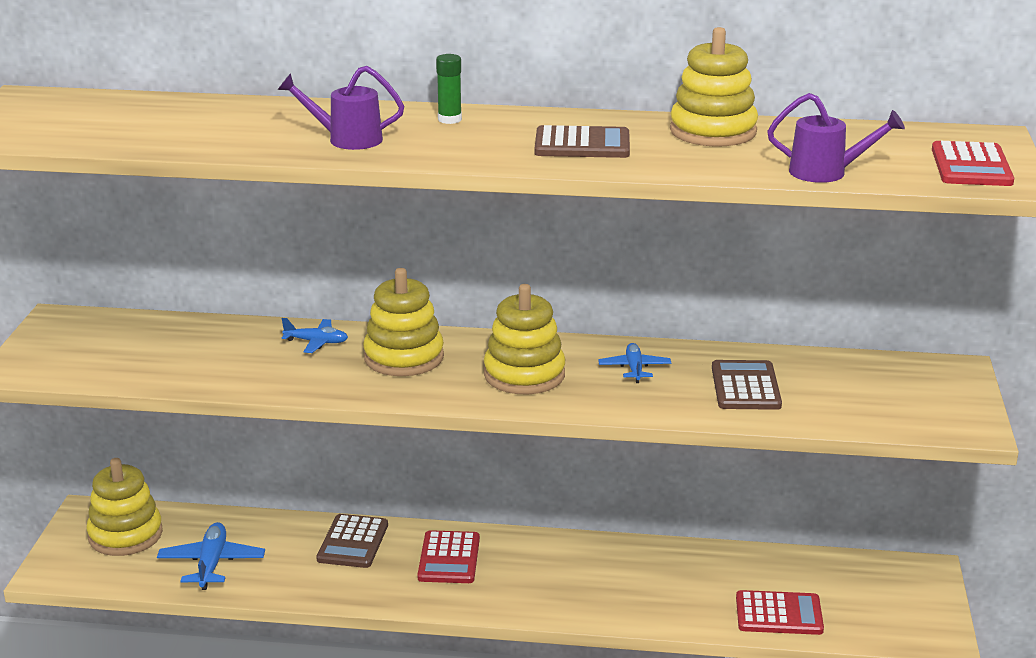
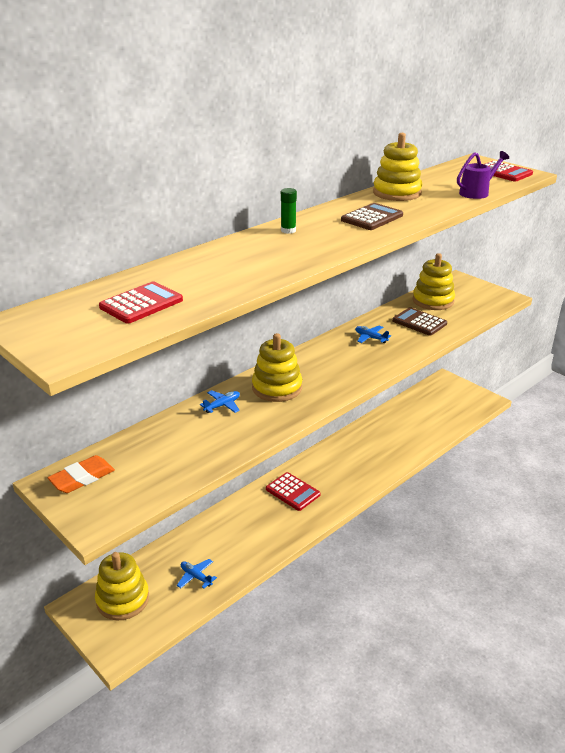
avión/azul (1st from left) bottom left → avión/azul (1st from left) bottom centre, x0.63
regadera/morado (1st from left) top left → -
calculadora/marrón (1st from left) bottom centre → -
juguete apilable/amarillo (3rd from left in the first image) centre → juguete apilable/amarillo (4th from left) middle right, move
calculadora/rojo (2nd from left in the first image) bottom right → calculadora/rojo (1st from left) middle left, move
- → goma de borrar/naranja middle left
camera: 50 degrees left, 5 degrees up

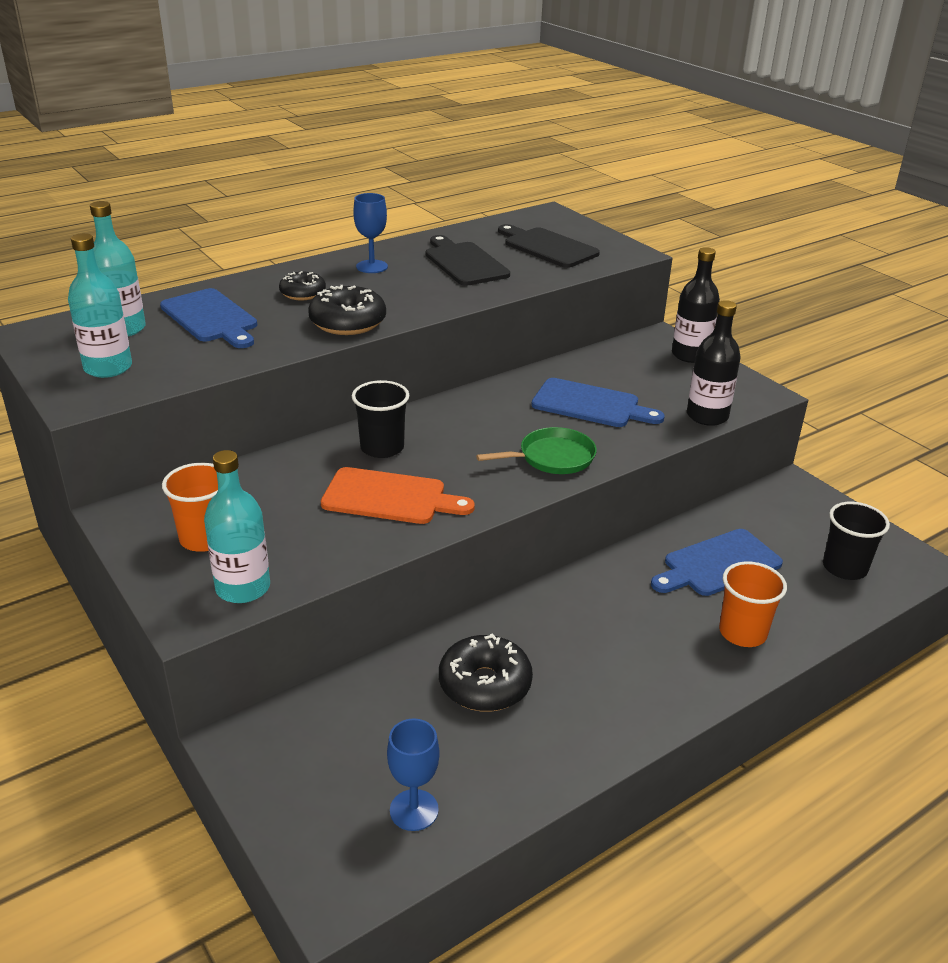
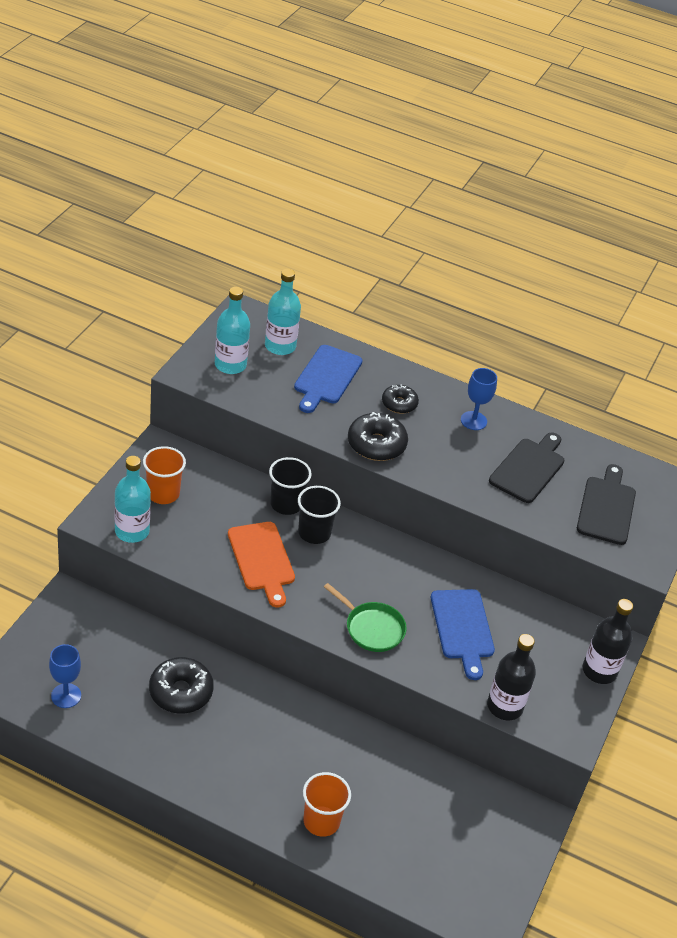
tabla de cortar/azul (3rd from left) middle right → -
vaso/negro (2nd from left in the first image) middle right → vaso/negro (1st from left) centre, move
camera: 55 degrees right, 10 degrees up

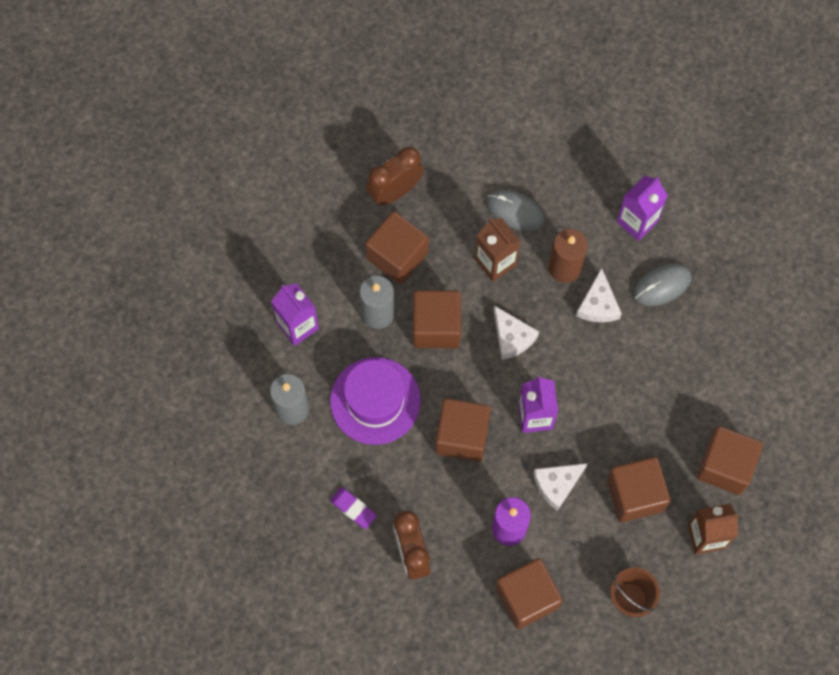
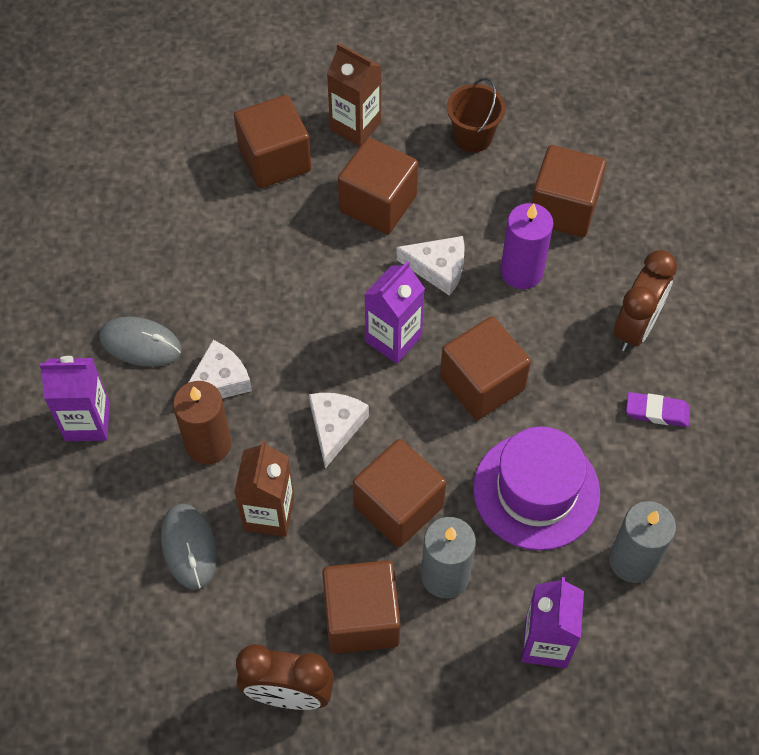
goma de borrar/morado bottom centre → goma de borrar/morado middle right, 75 degrees counterclockwise
camera: 135 degrees left, 10 degrees down

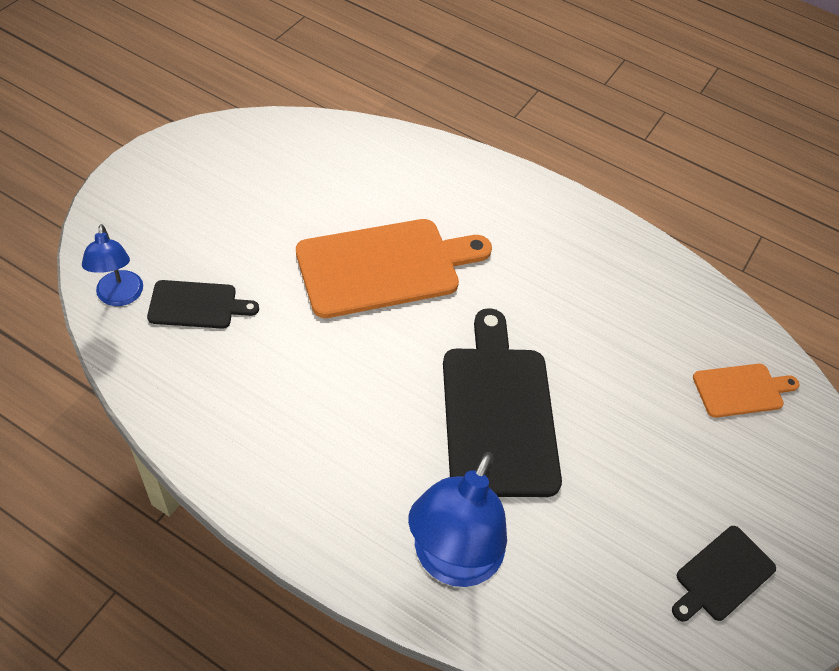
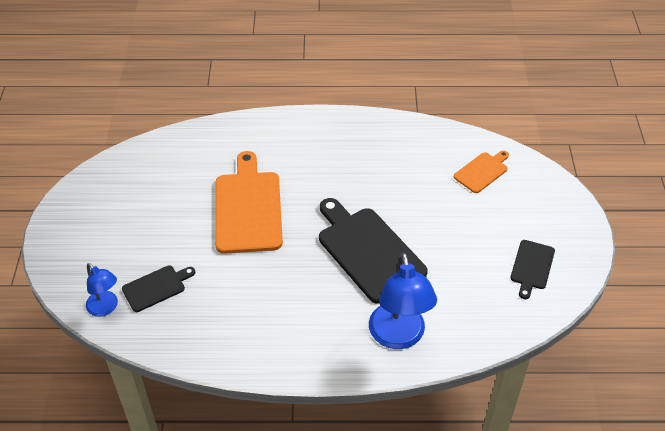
tabla de cortar/naranja (1st from left) centre, 45 degrees counterclockwise
camera: 25 degrees left, 5 degrees down

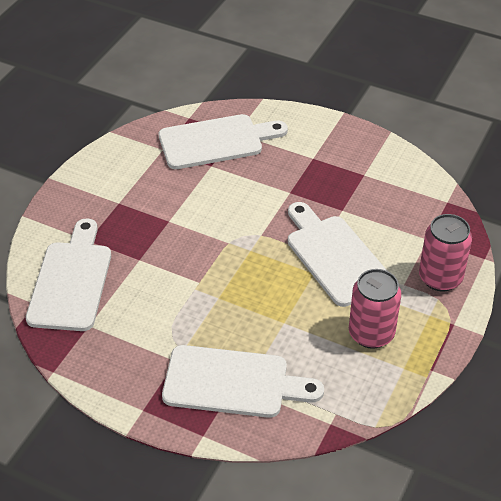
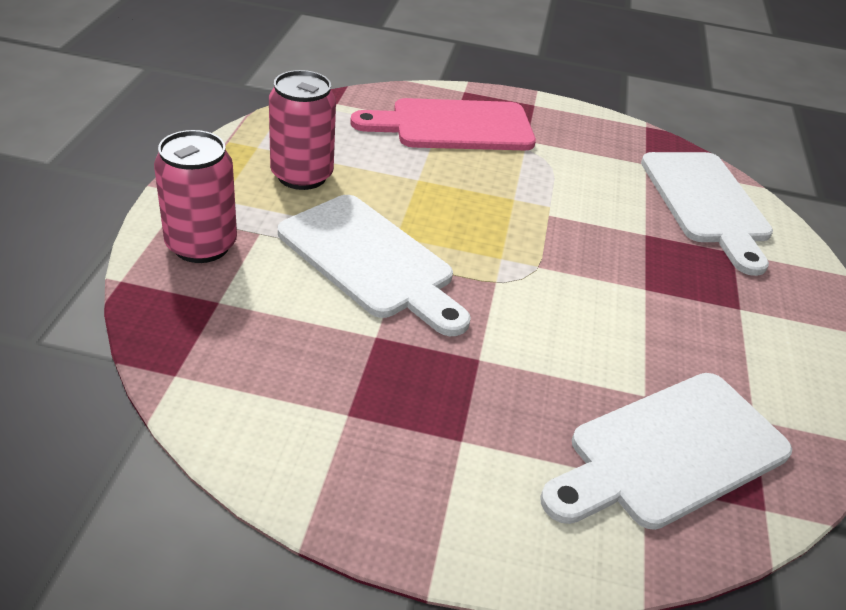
tabla de cortar/blanco (3rd from left) bottom centre → tabla de cortar/rosa top centre
camera: 160 degrees right, 5 degrees down

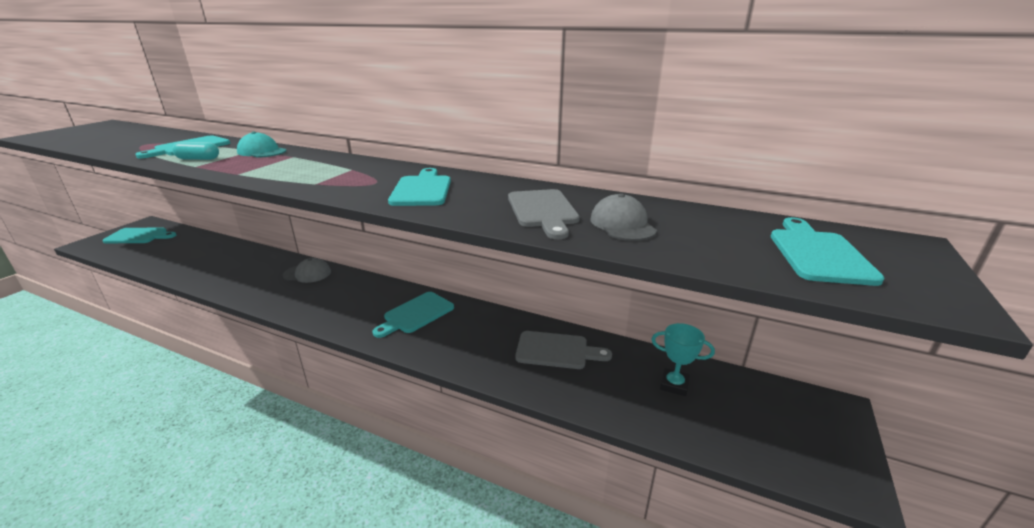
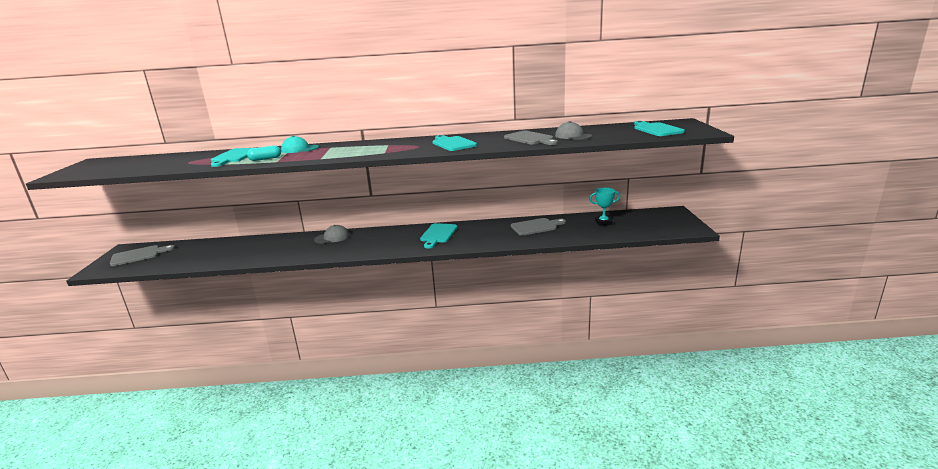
tabla de cortar/turquesa (1st from left) middle left → tabla de cortar/gris (1st from left) middle left
camera: 25 degrees left, 5 degrees down

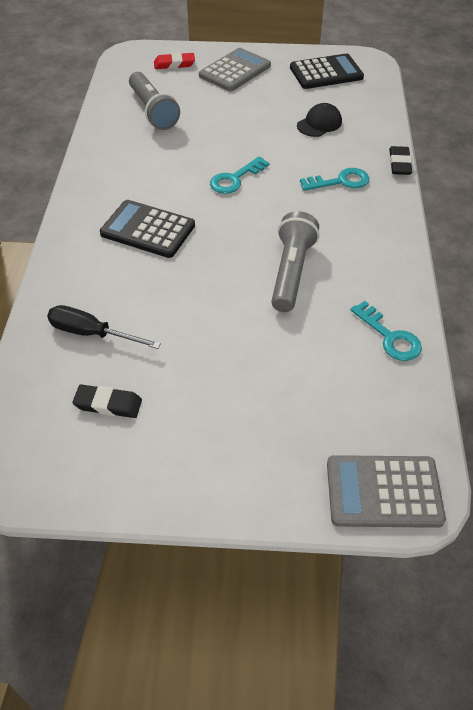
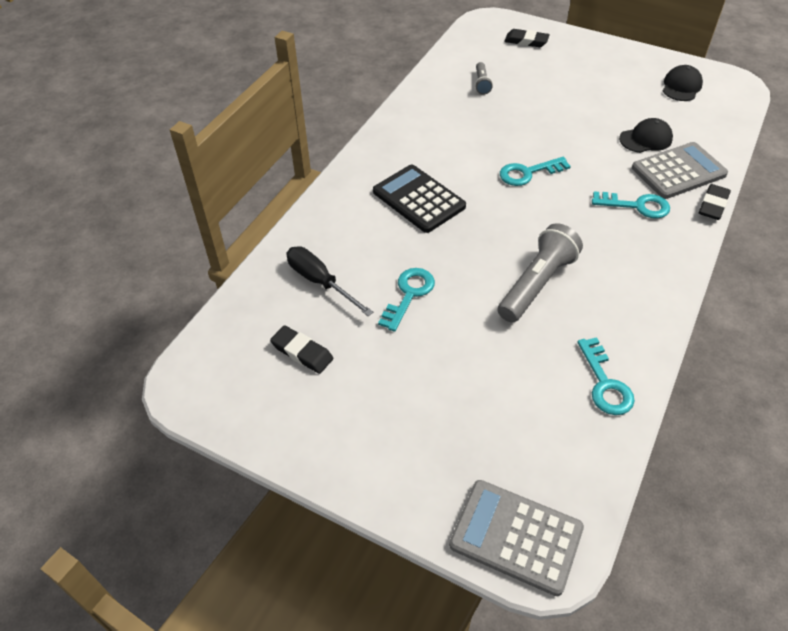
lámpara de mano/gris (1st from left) top left → lámpara de mano/gris (1st from left) top centre, x0.50
goma de borrar/rojo top centre → goma de borrar/negro (2nd from left) top right
calculadora/gris (1st from left in the first image) top centre → calculadora/gris (2nd from left) top right, move
calculadora/negro (2nd from left) top right → gorra/negro (2nd from left) top right
- → llave/turquesa (1st from left) centre
camera: 25 degrees right, 0 degrees up

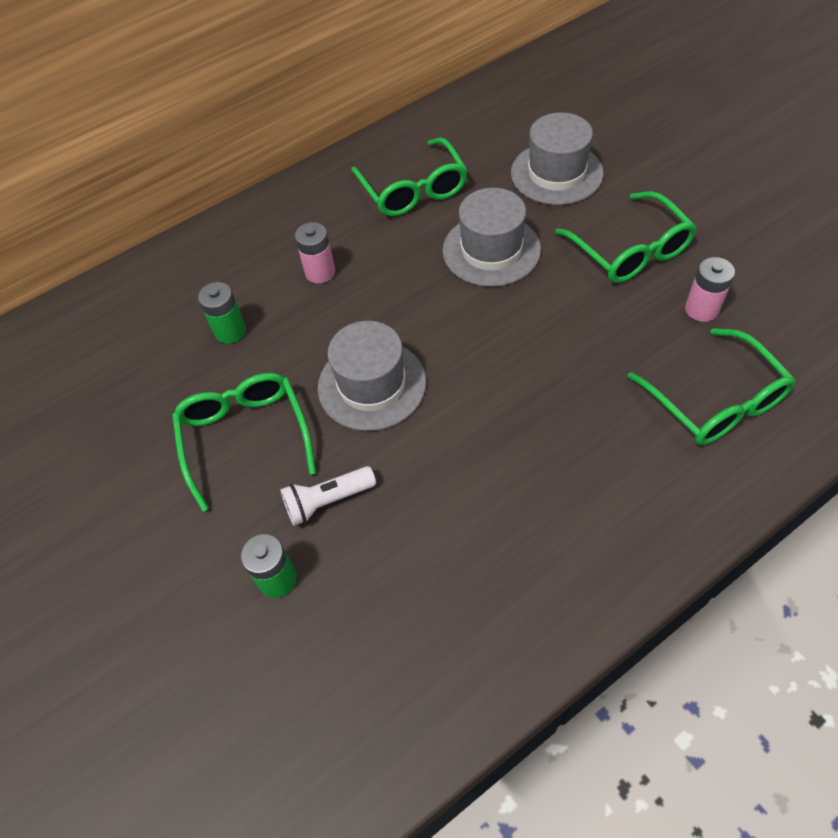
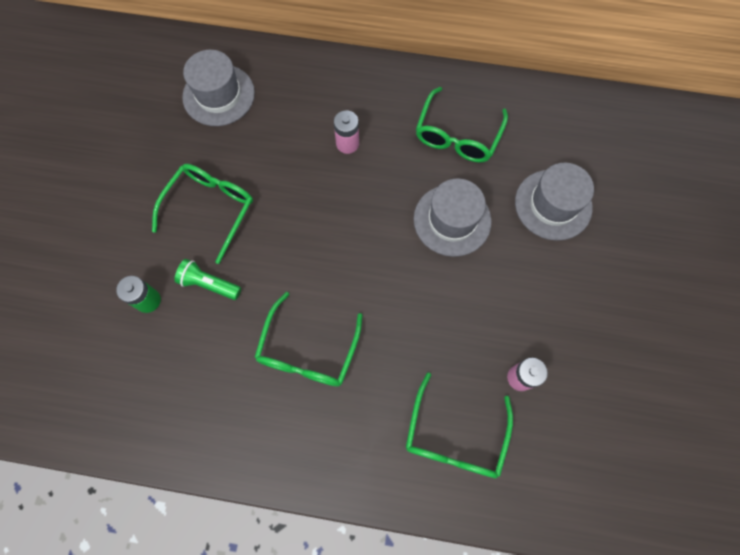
pila/verde (1st from left) middle left → -
lámpara de mano/blanco centre → lámpara de mano/verde middle left
sombrero/gris (1st from left) centre → sombrero/gris (1st from left) top left, move
gafas/verde (3rd from left in the first image) top right → gafas/verde (2nd from left) centre, move
camera: 40 degrees right, 15 degrees up

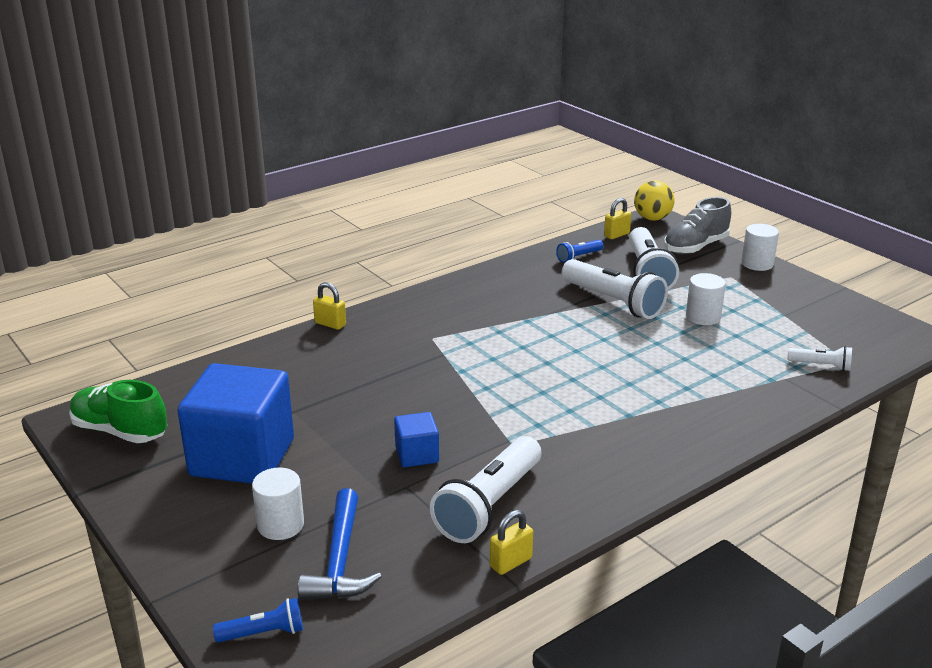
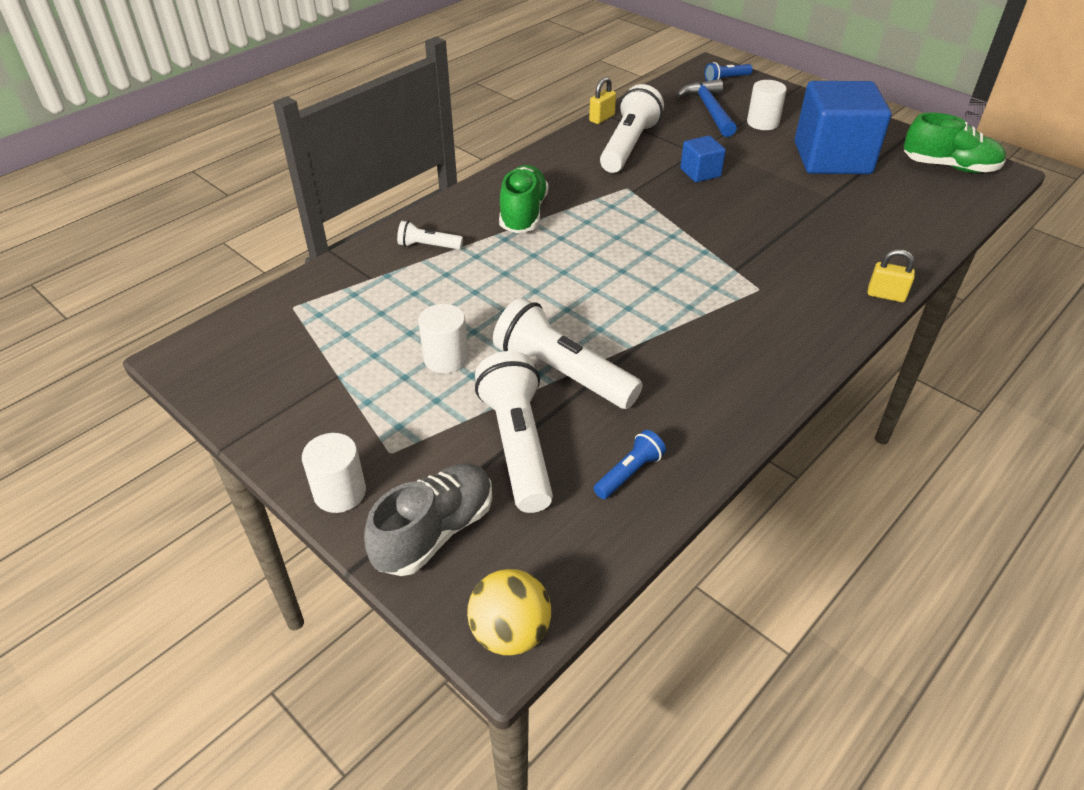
candado/amarillo (3rd from left) top centre → -
lámpara de mano/blanco (4th from left in the first image) middle right → lámpara de mano/blanco (1st from left) top centre, move
- → zapato/verde (1st from left) top centre
camera: 170 degrees right, 15 degrees up

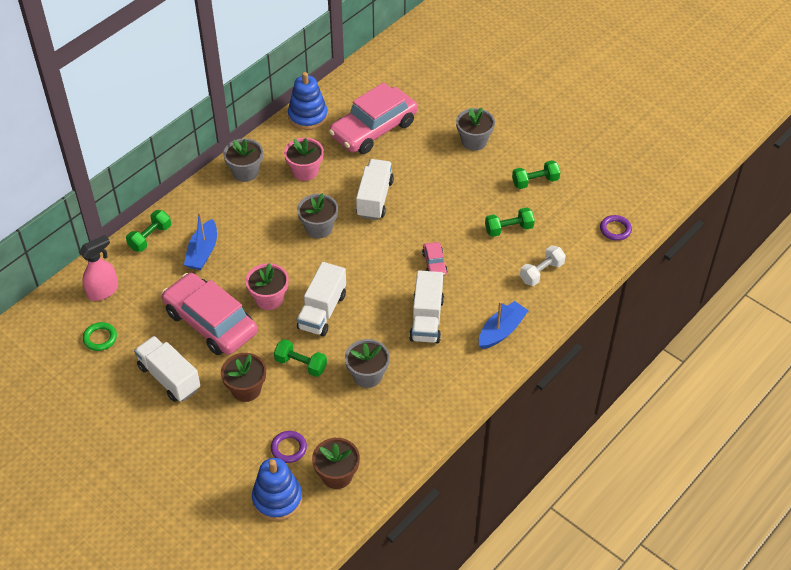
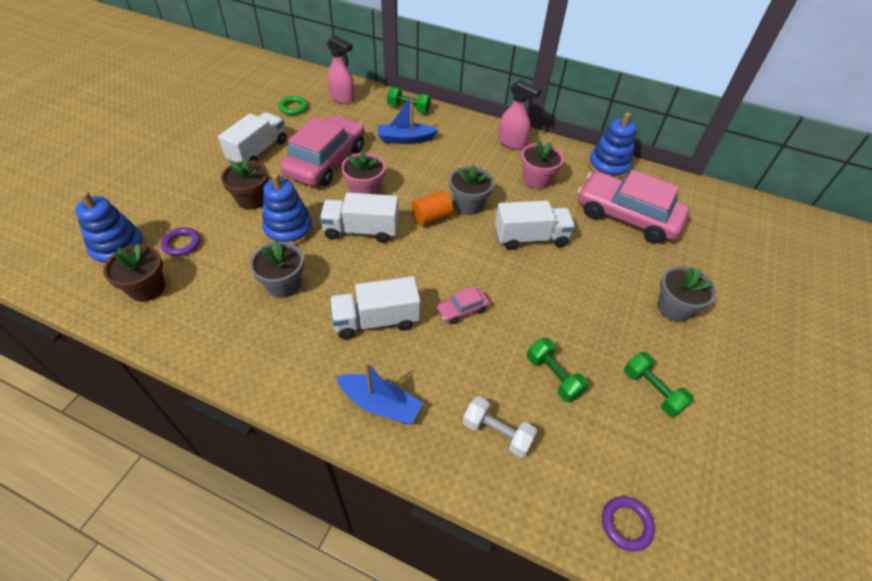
maceta/gris (1st from left) top left → pulverizador/rosa (2nd from left) top centre
mancuerna/verde (2nd from left) centre → juguete apilable/azul (2nd from left) middle left
- → cilindro/naranja centre
camera: 70 degrees right, 0 degrees up

